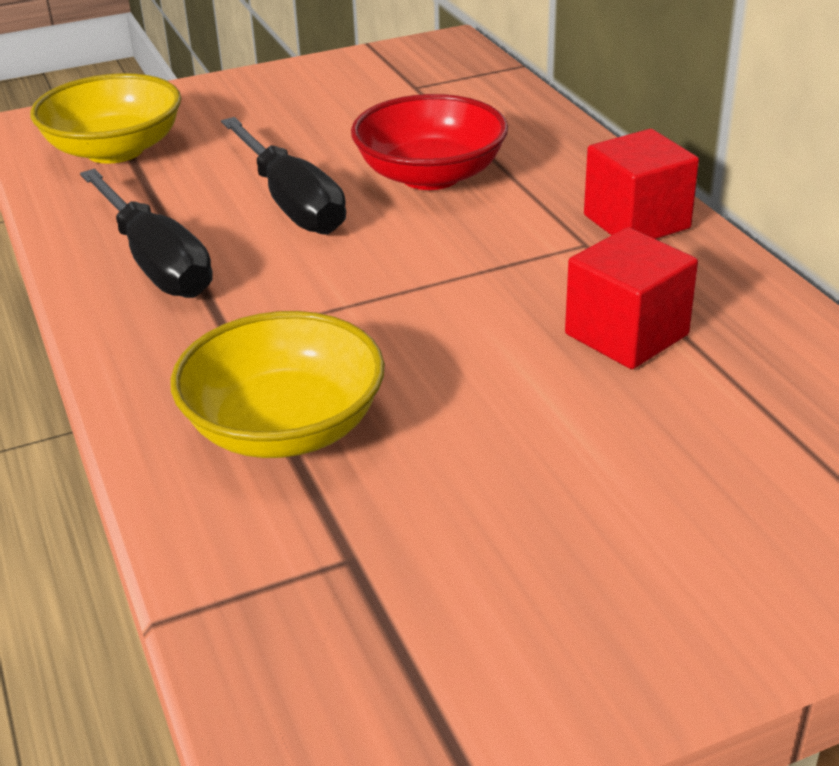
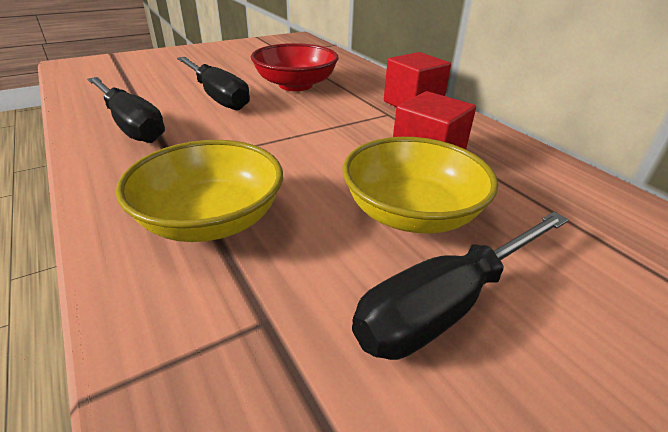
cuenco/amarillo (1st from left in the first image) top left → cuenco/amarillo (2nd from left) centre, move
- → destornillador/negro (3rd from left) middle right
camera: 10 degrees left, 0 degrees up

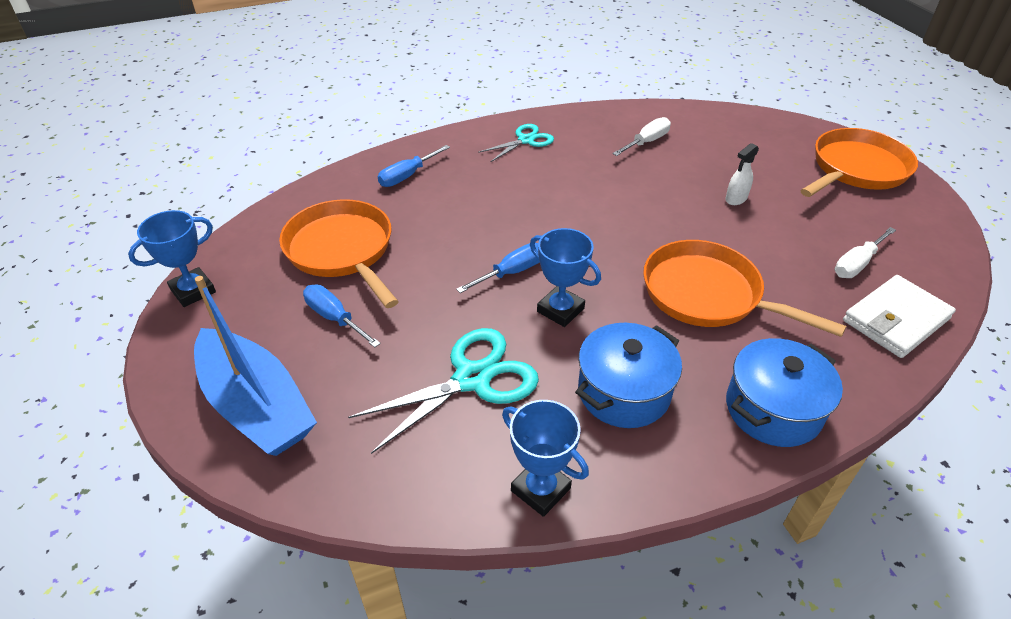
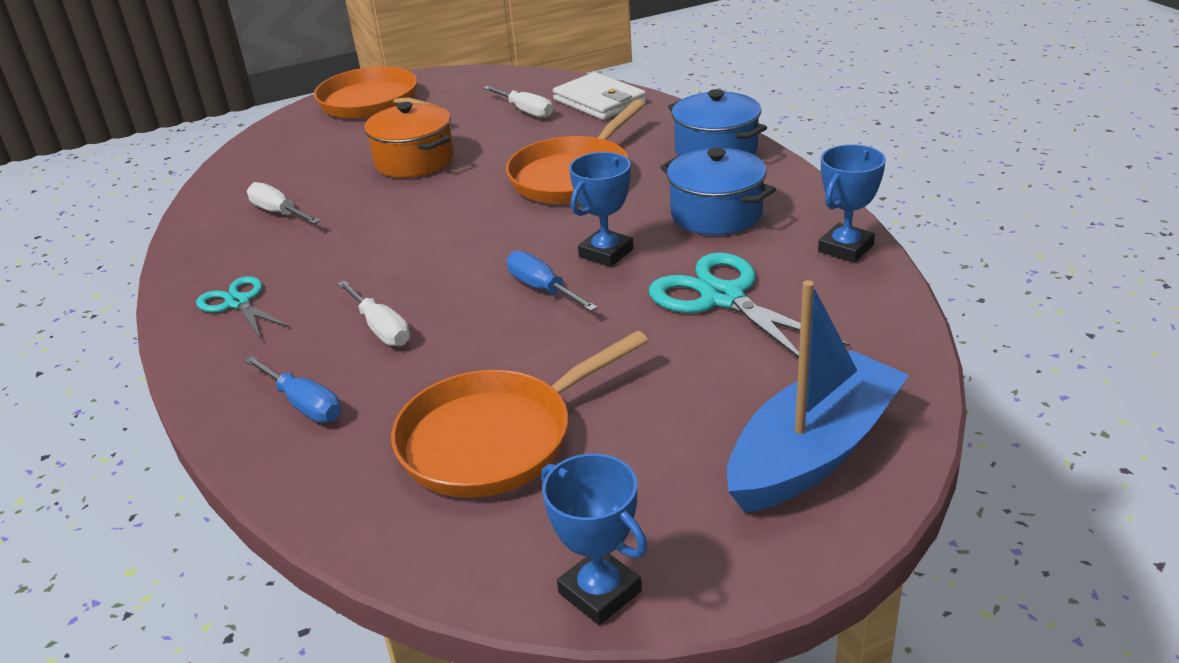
destornillador/azul (1st from left) centre → -
pulverizador/blanco top right → olla/naranja top centre
- → destornillador/blanco (2nd from left) middle left
camera: 90 degrees left, 10 degrees down

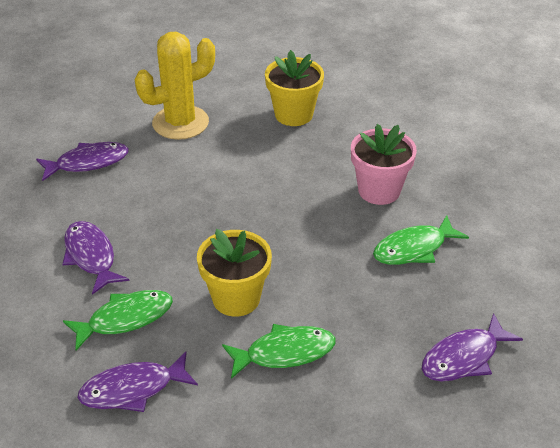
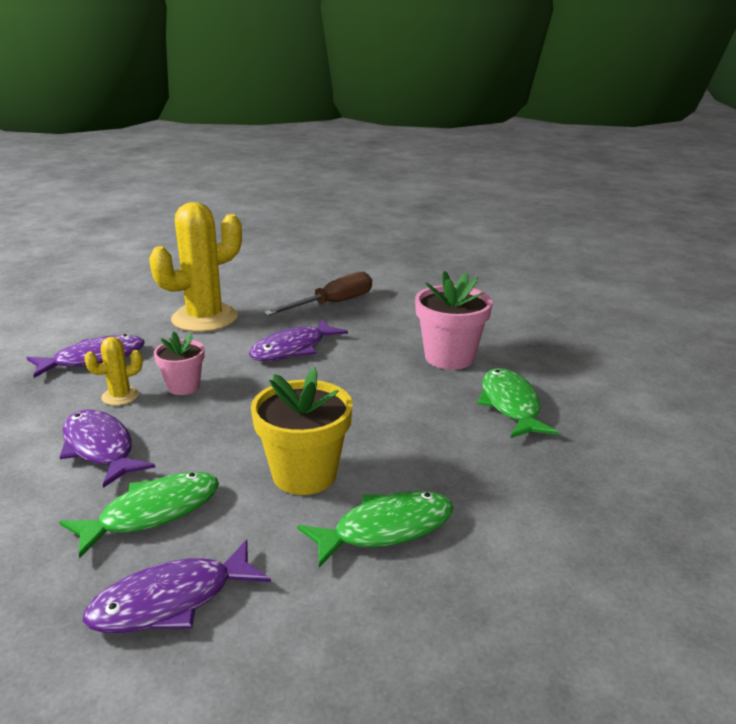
maceta/amarillo (2nd from left) top centre → destornillador/marrón centre
pez/verde (3rd from left) middle right, 120 degrees clockwise
pez/morado (4th from left) bottom right → pez/morado (4th from left) centre, move
- → cactus/amarillo (1st from left) middle left
- → maceta/rosa (1st from left) middle left
camera: 10 degrees left, 15 degrees down

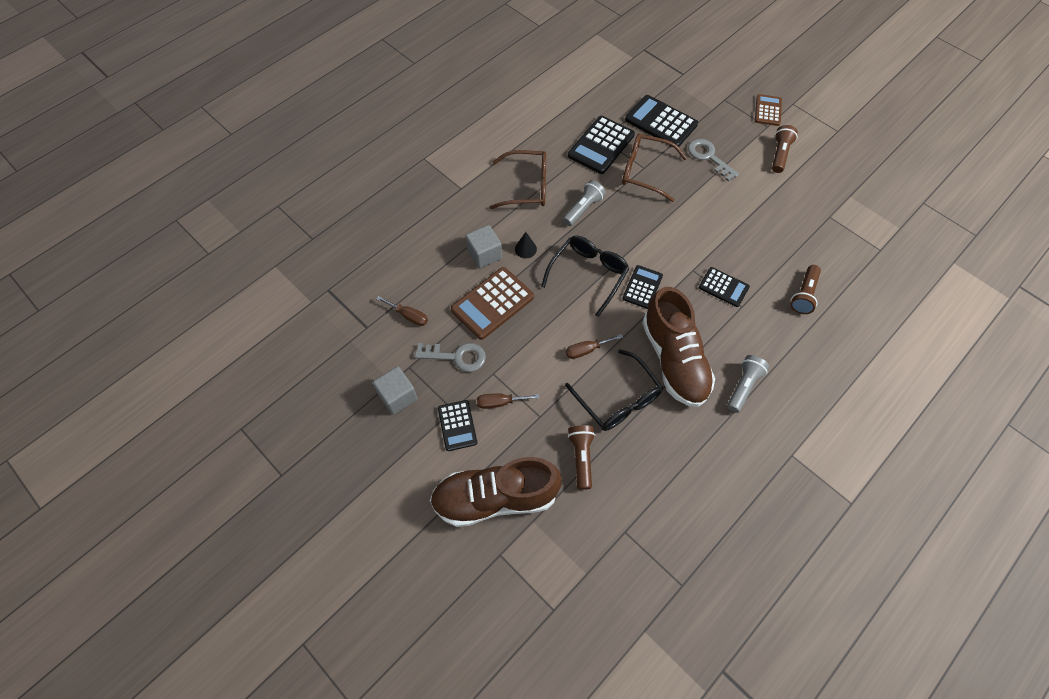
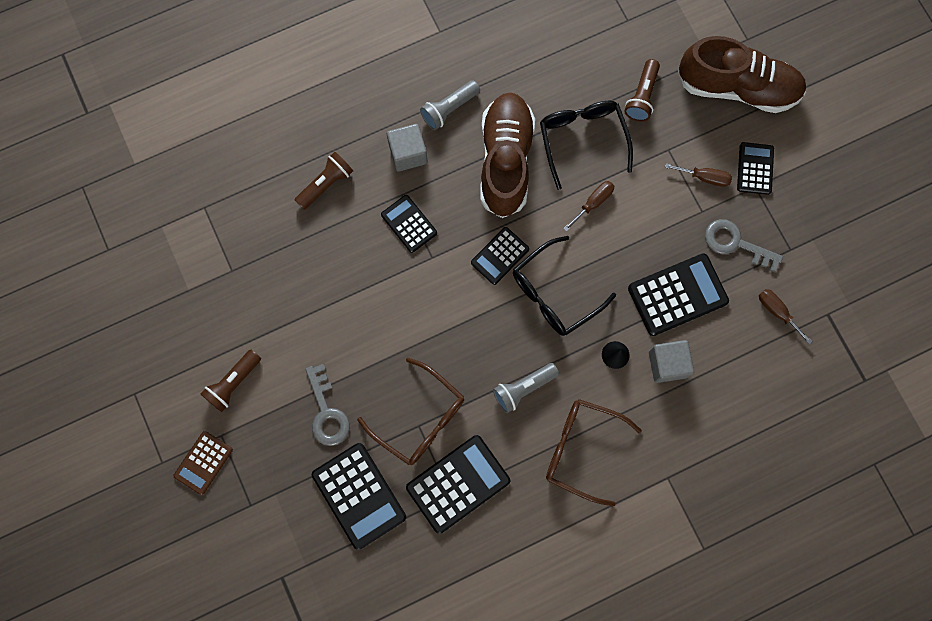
cubo/gris (1st from left) centre → cubo/gris (1st from left) top centre, move
calculadora/marrón (1st from left) centre → calculadora/negro (5th from left) middle right
destornillador/marrón (3rd from left in the first image) centre → destornillador/marrón (1st from left) top centre, 45 degrees counterclockwise
camera: 160 degrees left, 15 degrees up

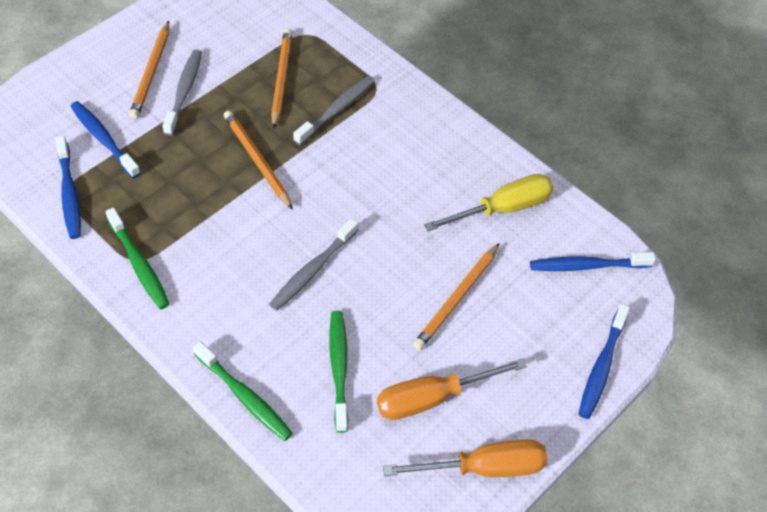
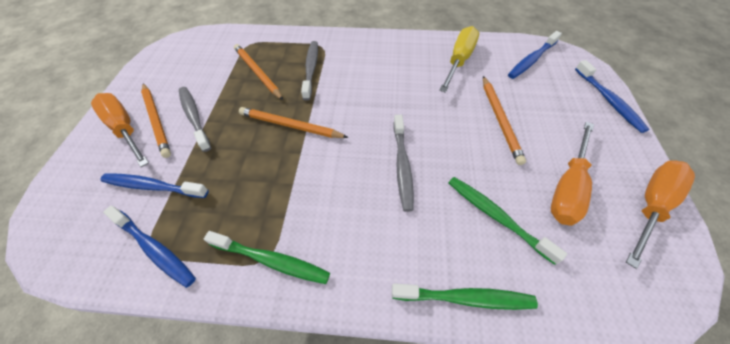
- → destornillador/naranja (1st from left) middle left
camera: 35 degrees left, 0 degrees up

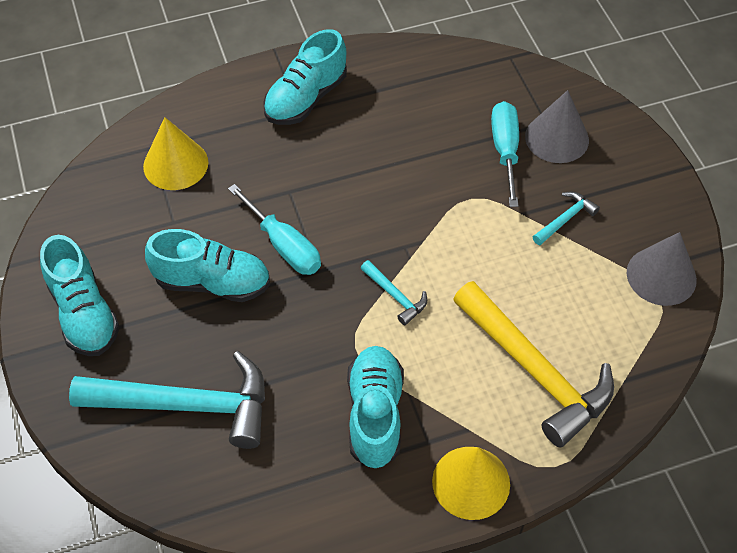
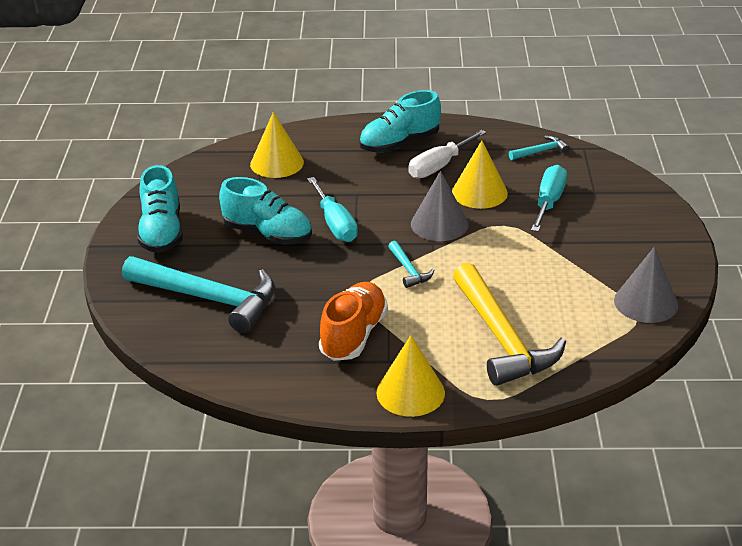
zapato/turquesa (4th from left) bottom centre → zapato/naranja centre
cono/gris (1st from left) top right → cono/gris (1st from left) centre, move
martillo/turquesa (3rd from left) middle right → martillo/turquesa (3rd from left) top right, move
- → destornillador/blanco top centre
- → cono/amarillo (3rd from left) top centre
camera: 20 degrees right, 20 degrees down

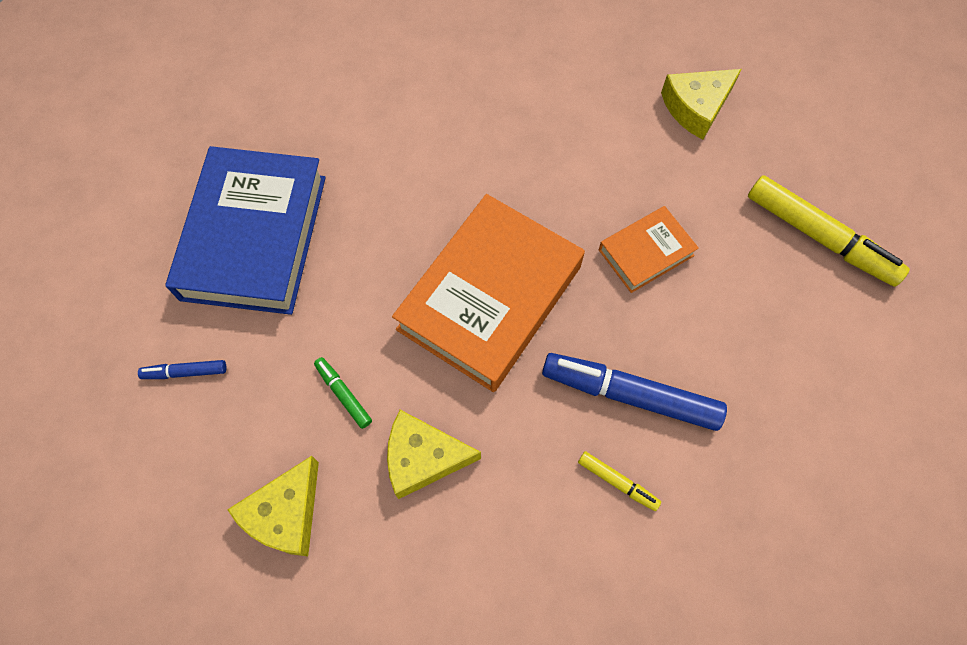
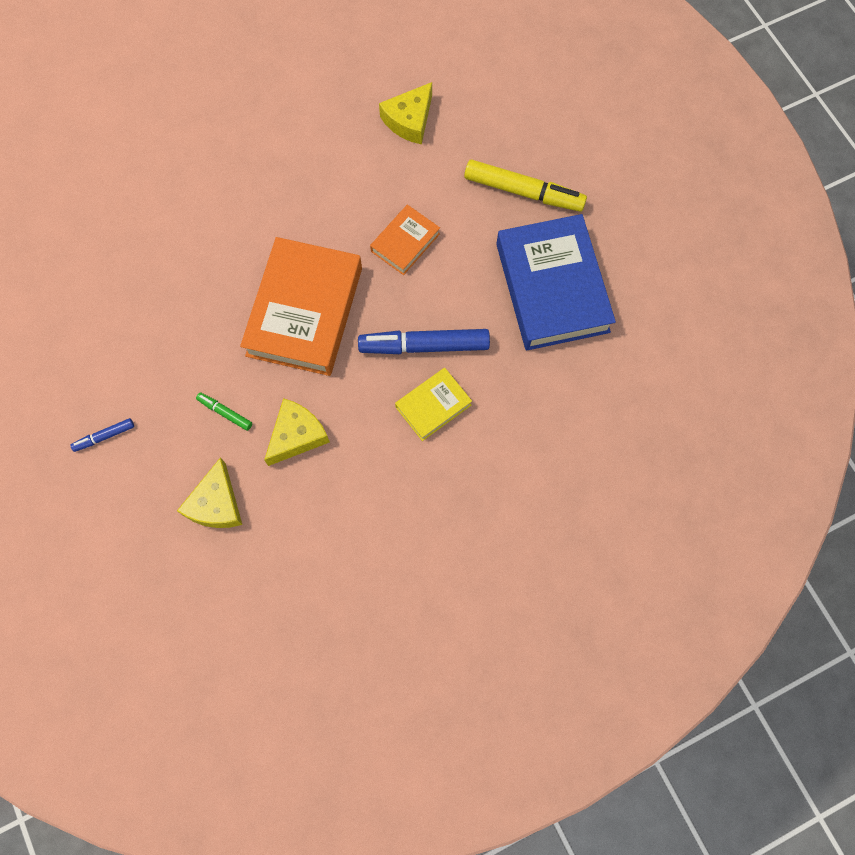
libro/azul middle left → libro/azul top centre, move
queso/amarillo (2nd from left) bottom centre → queso/amarillo (2nd from left) centre, 150 degrees clockwise
rotulador/amarillo (1st from left) bottom centre → libro/amarillo centre
camera: 20 degrees left, 5 degrees up

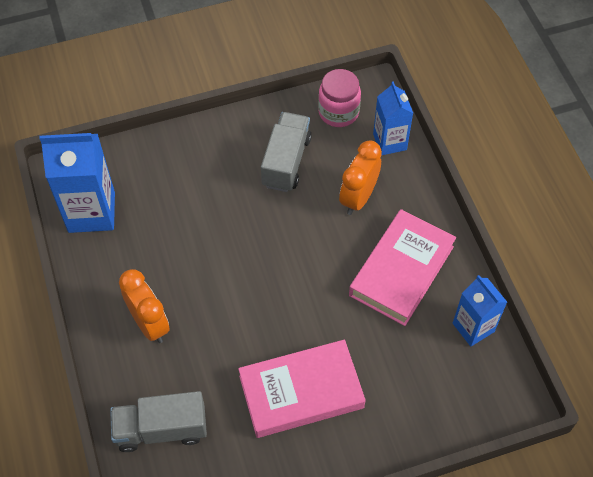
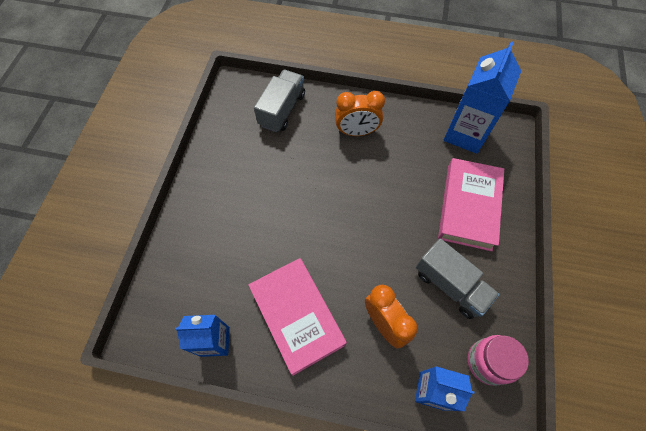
libro/rosa (1st from left in the first image) bottom centre → libro/rosa (2nd from left) middle right, move
camera: 120 degrees right, 5 degrees up

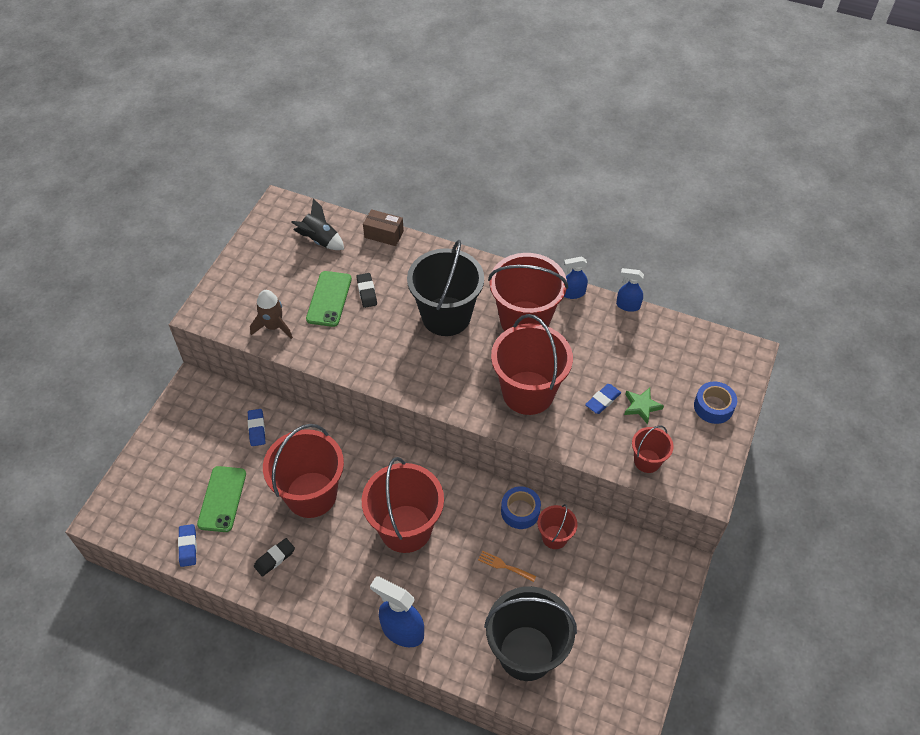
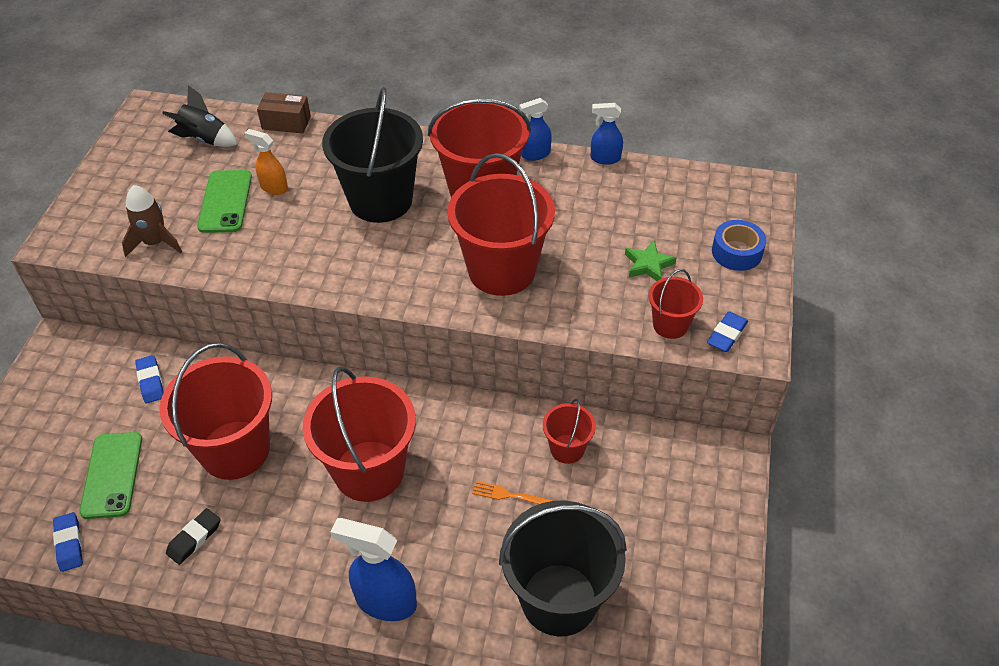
goma de borrar/negro (2nd from left) centre → pulverizador/naranja top left
cinta adhesiva/azul (1st from left) bottom centre → -
goma de borrar/azul (3rd from left) centre → goma de borrar/azul (3rd from left) middle right, move
camera: 10 degrees left, 5 degrees down

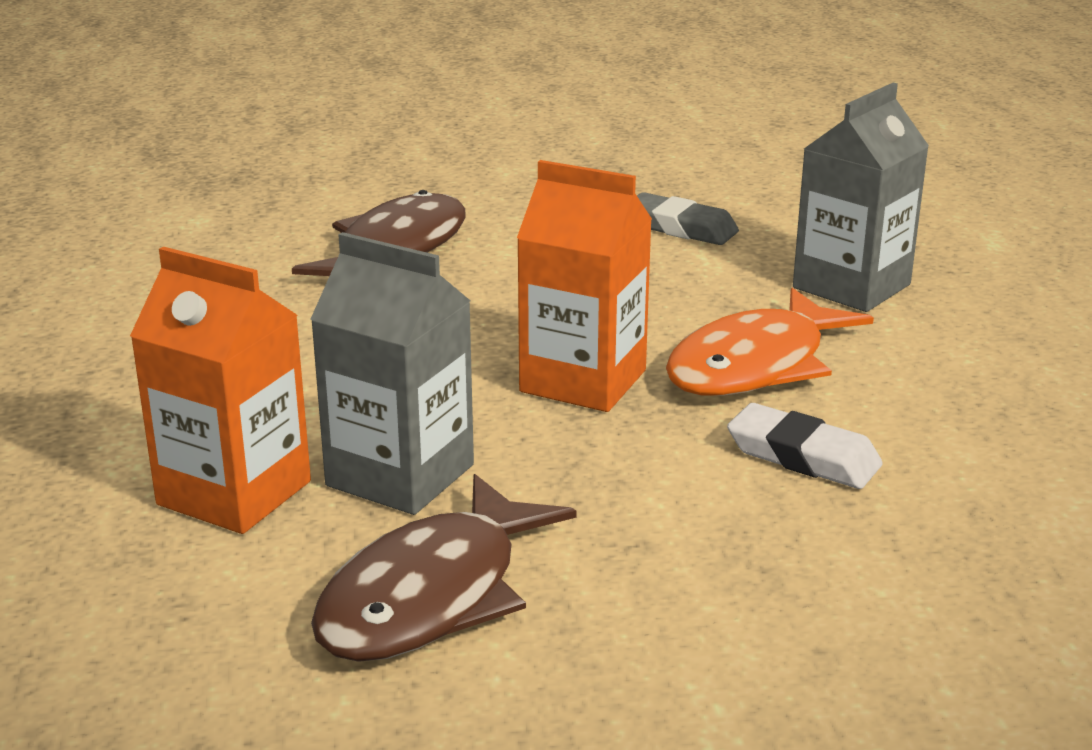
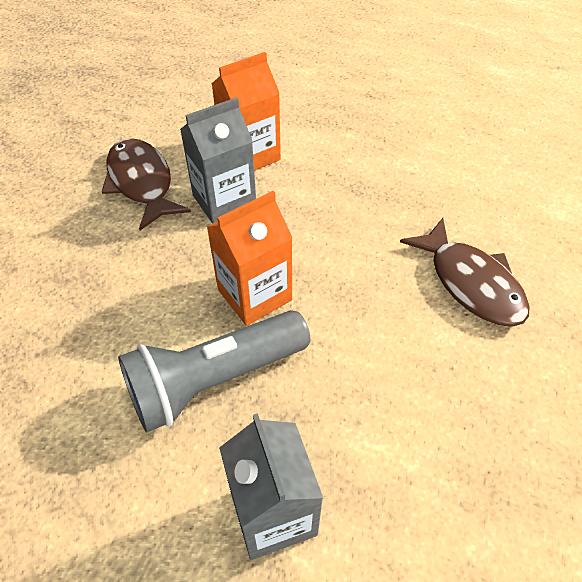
goma de borrar/gris top centre → -
pez/naranja middle right → lámpara de mano/gris centre
goma de borrar/blanco middle right → -
camera: 120 degrees right, 25 degrees up

